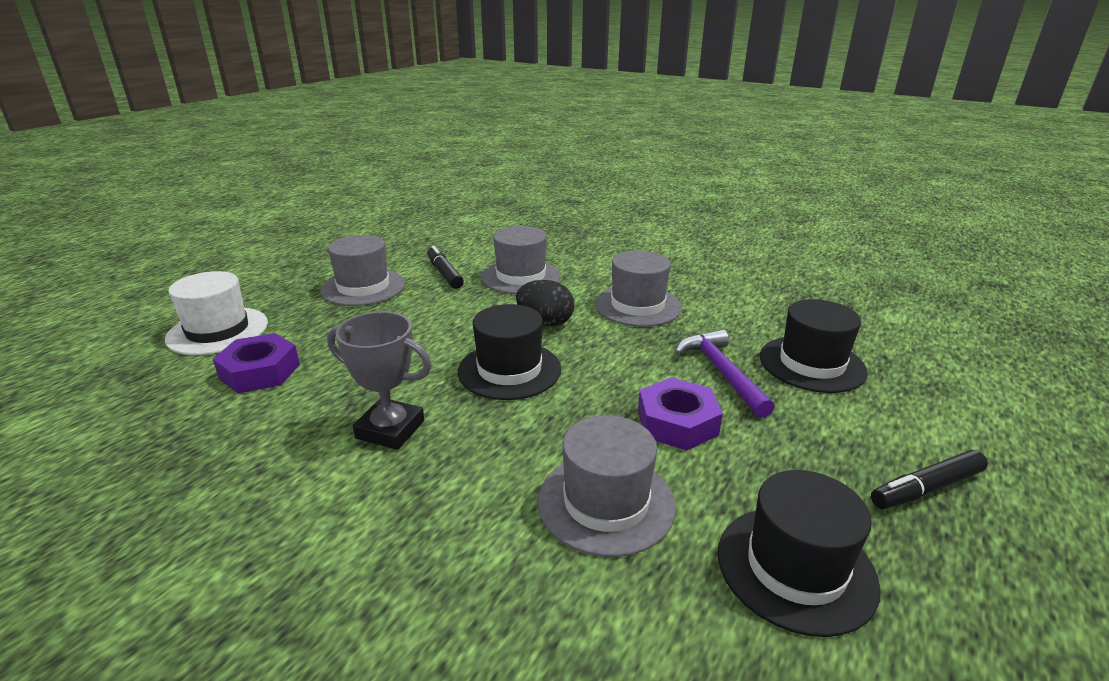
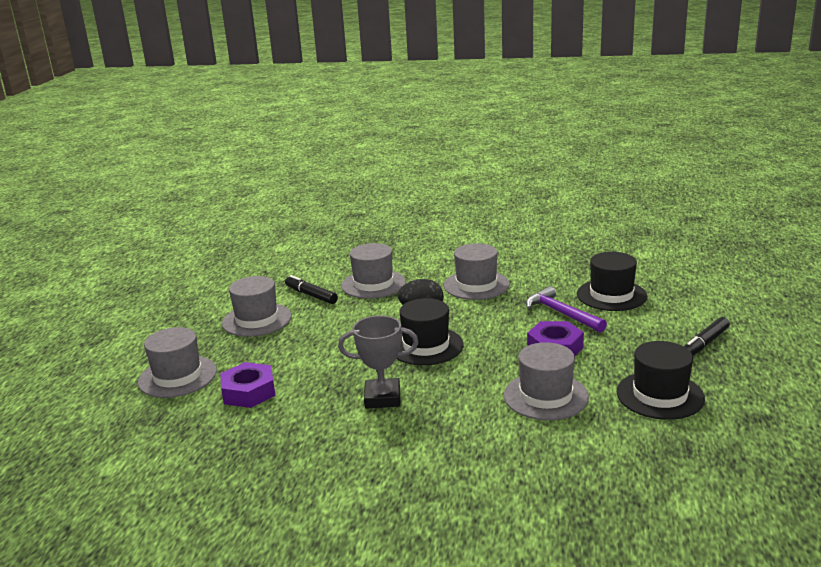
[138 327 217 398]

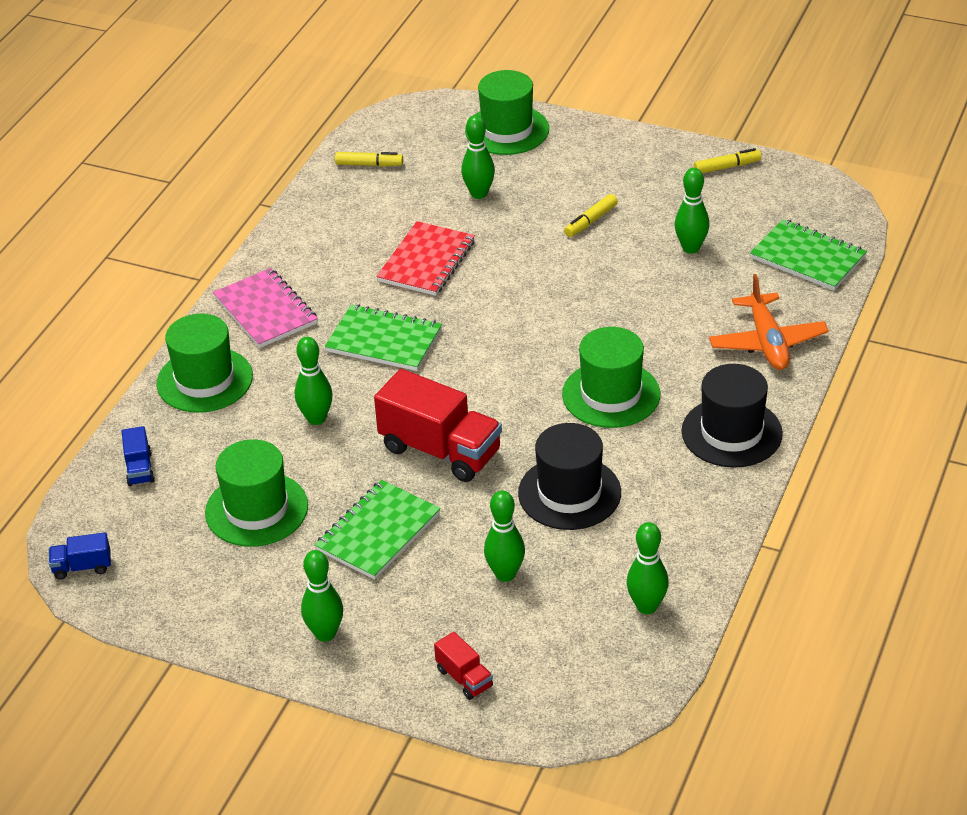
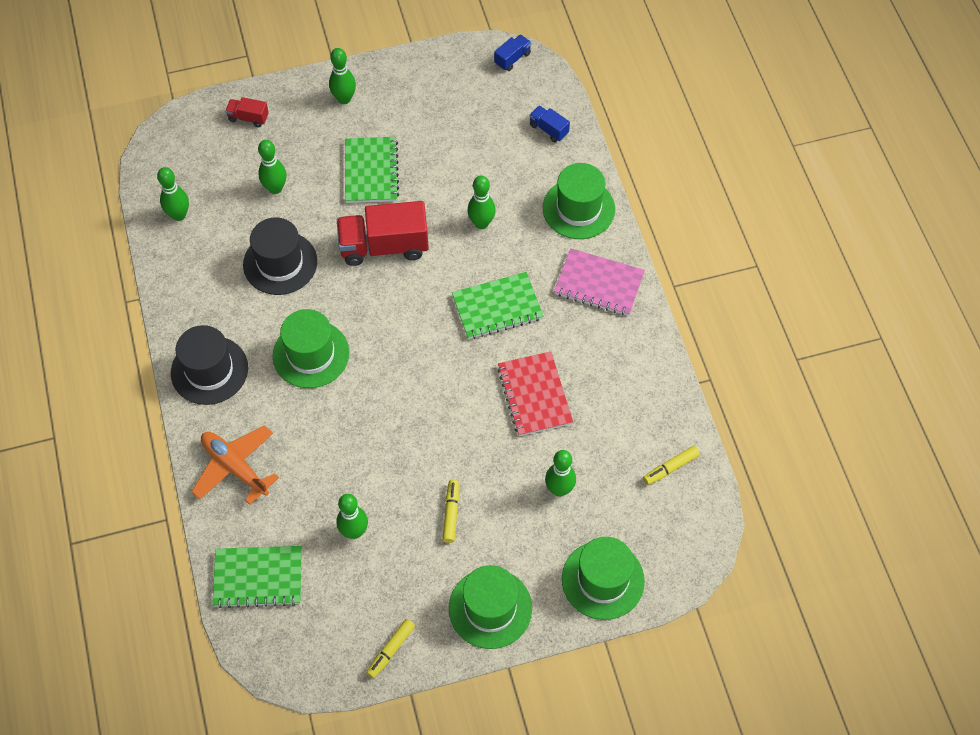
[449 565 532 649]

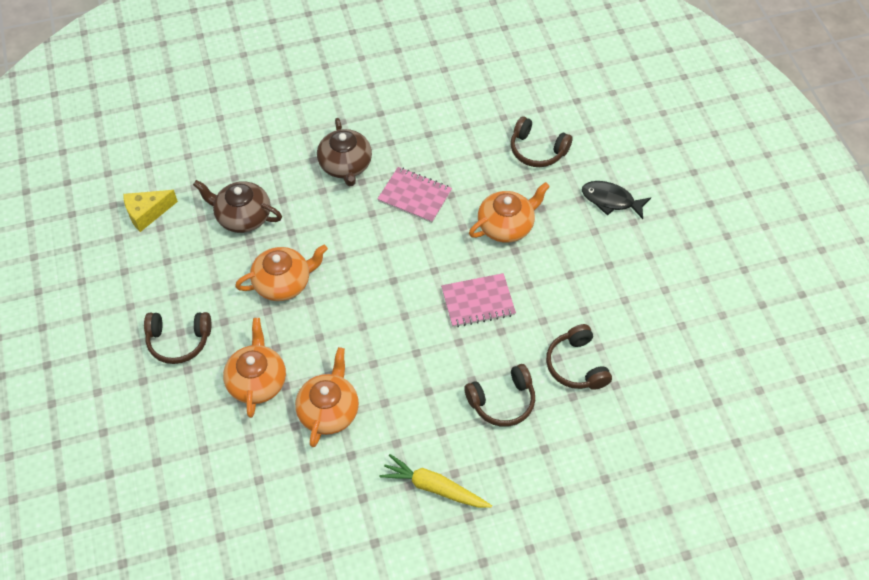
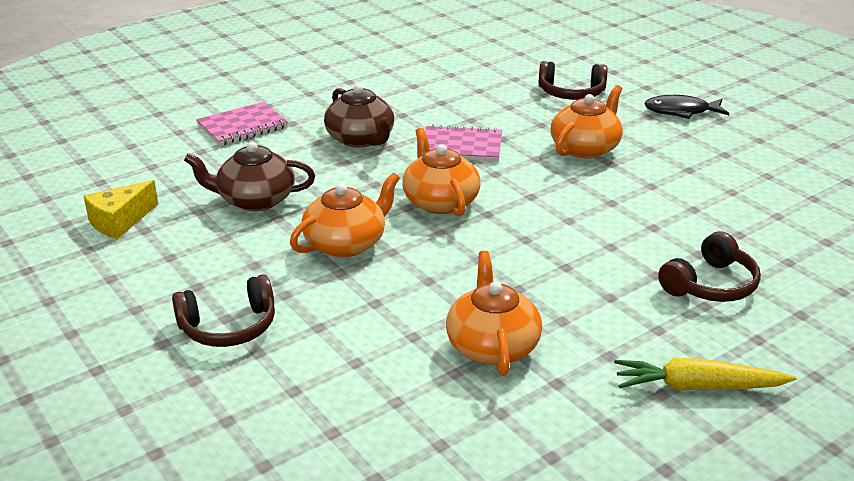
[402 128 481 216]
[196 102 288 146]
[546 324 612 390] (first image)

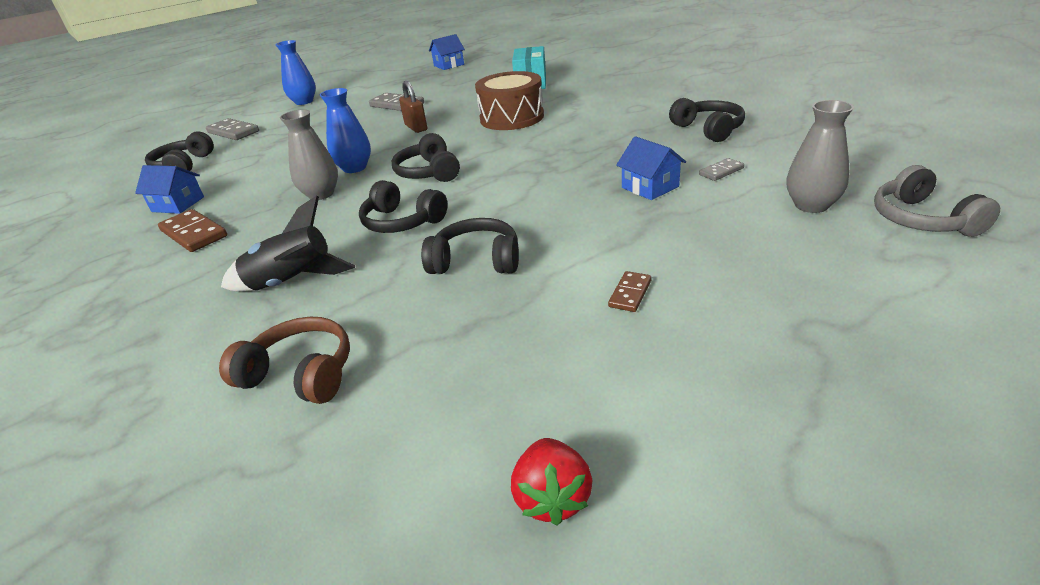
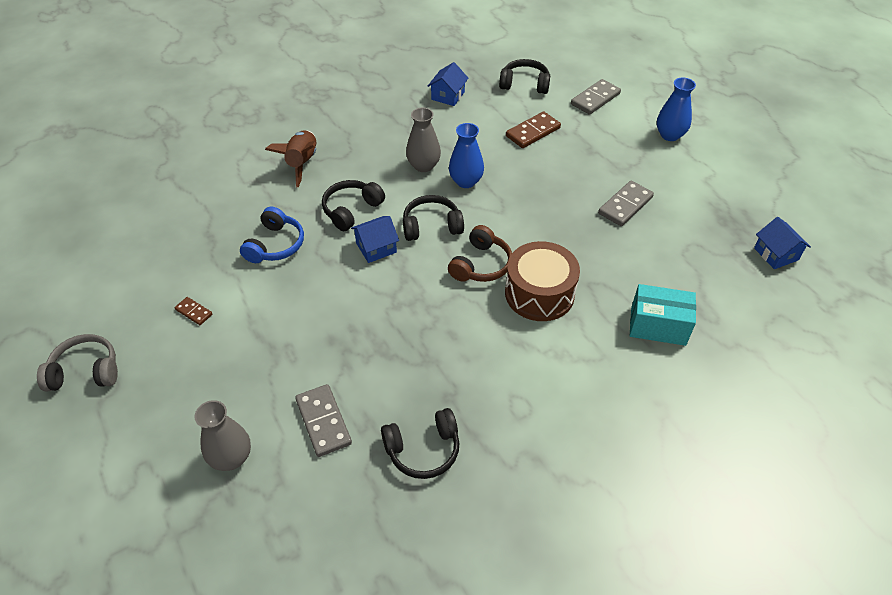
[506 111 561 148]
[448 225 512 282]
[265 130 316 187]
[399 81 427 133] (first image)
[240 206 304 263]
[511 438 593 525] (first image)
[351 216 399 263]
[295 384 352 457]
[37 334 118 392]

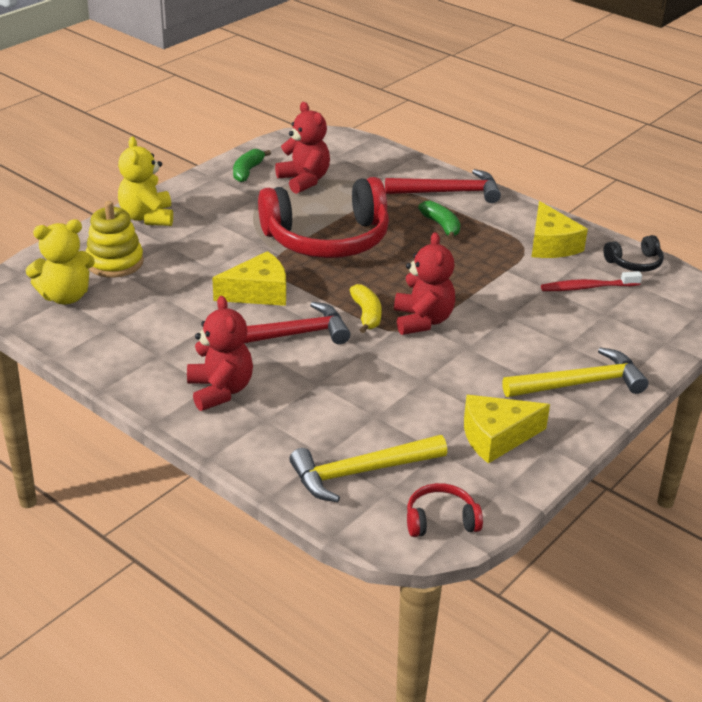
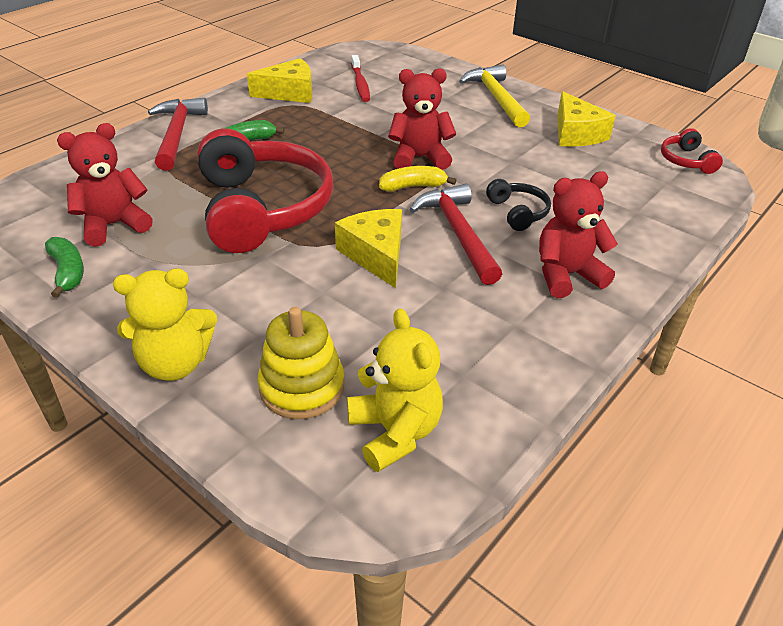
[45 237 84 298]
[289 435 447 502] (first image)
[486 179 551 231]

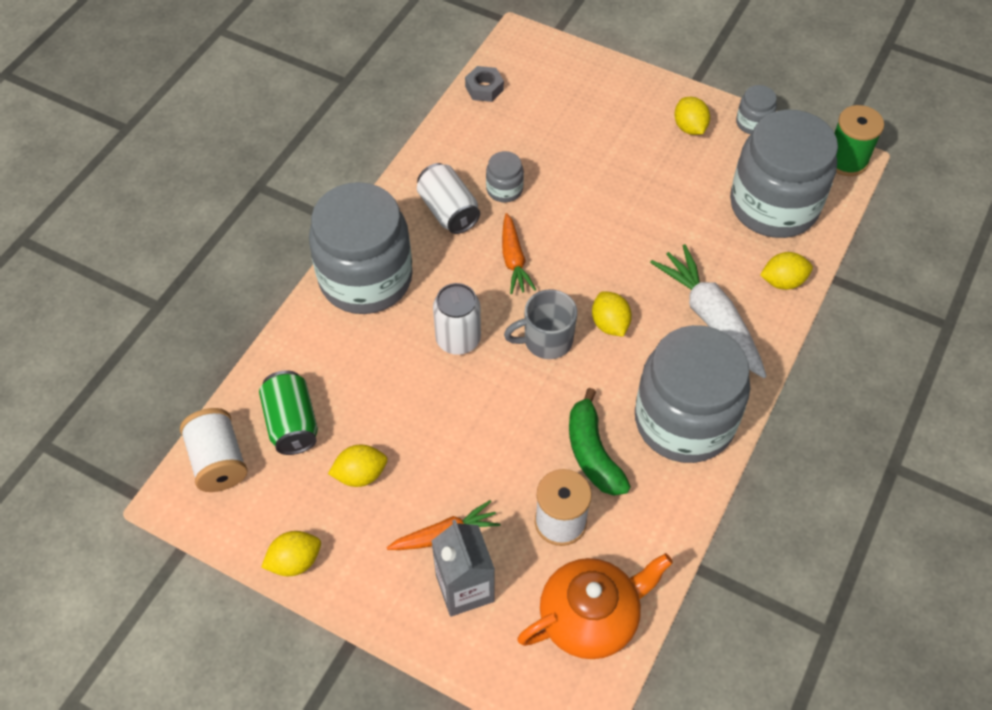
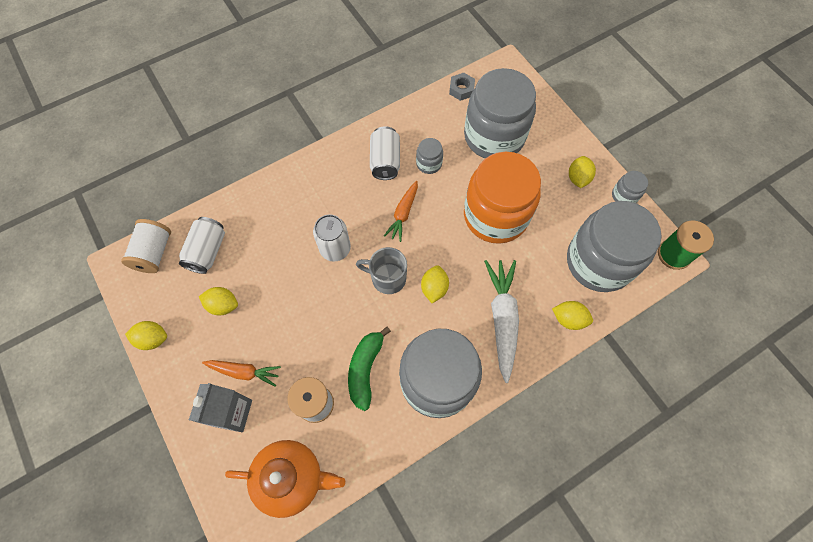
[179 217 225 274]
[464 68 536 159]
[464 152 541 244]

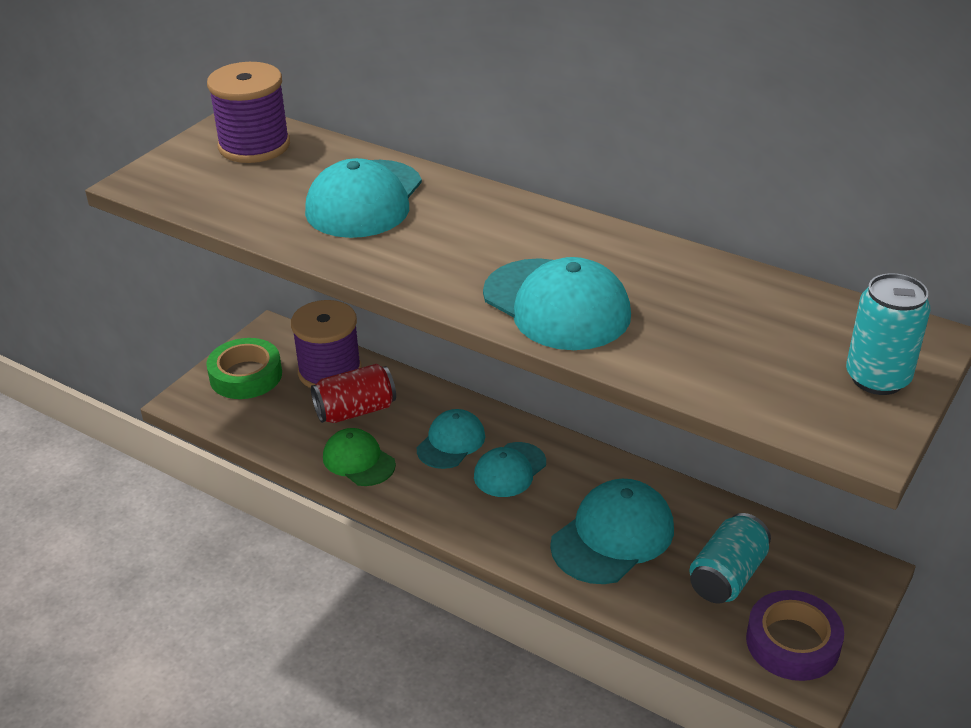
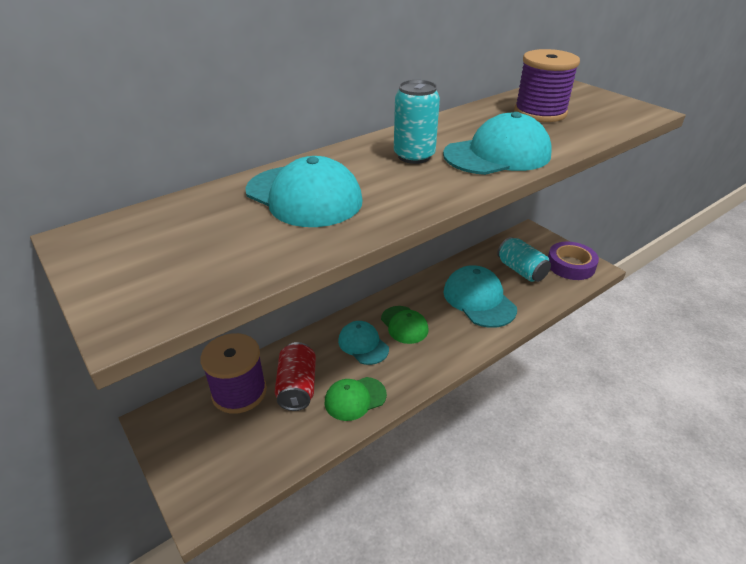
[206 338 282 399] (first image)
[514 49 580 122]
[381 306 429 344]
[394 80 440 164]

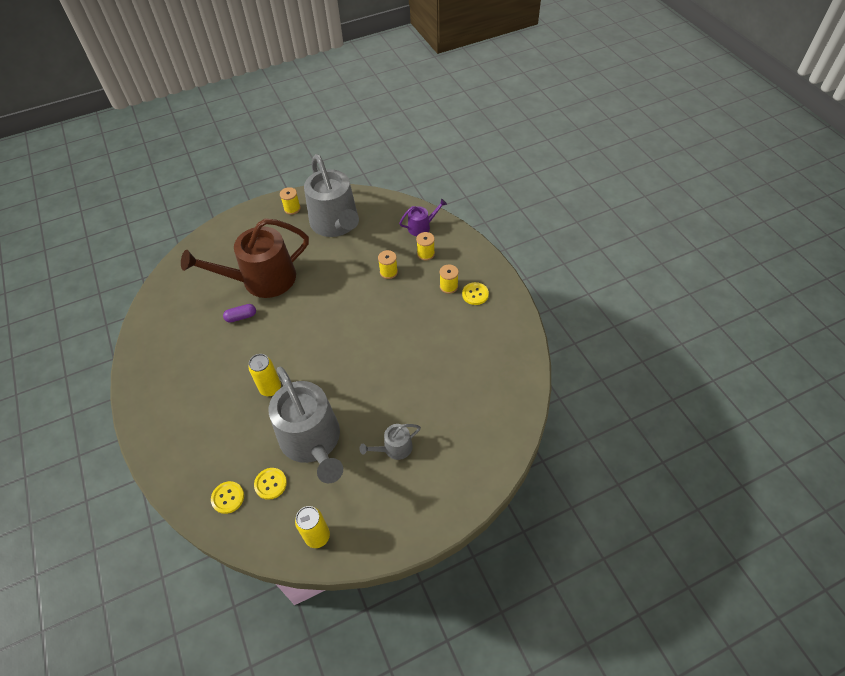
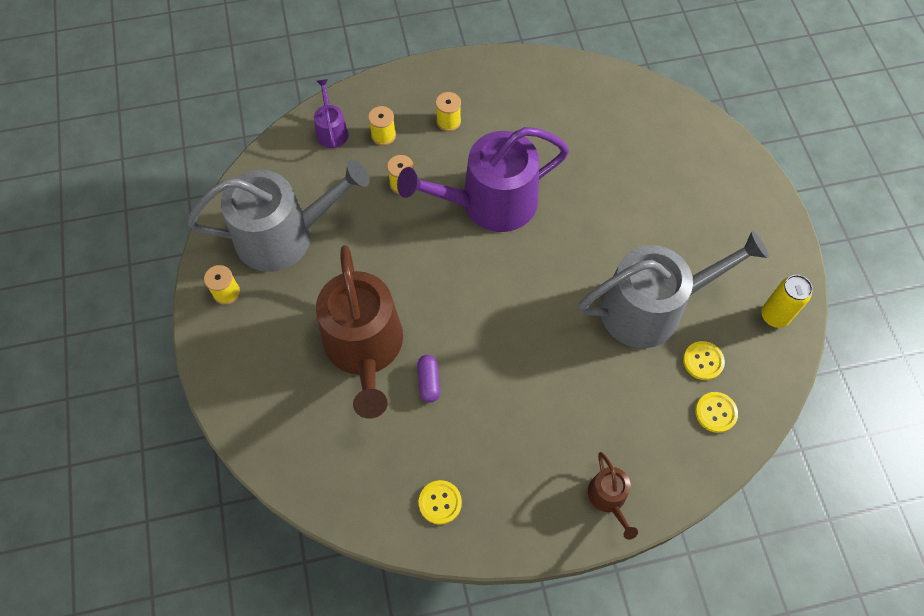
[249 354 281 396] (first image)
[360 424 421 460] (first image)
[419 480 462 525]
[397 127 569 232]
[588 452 638 540]

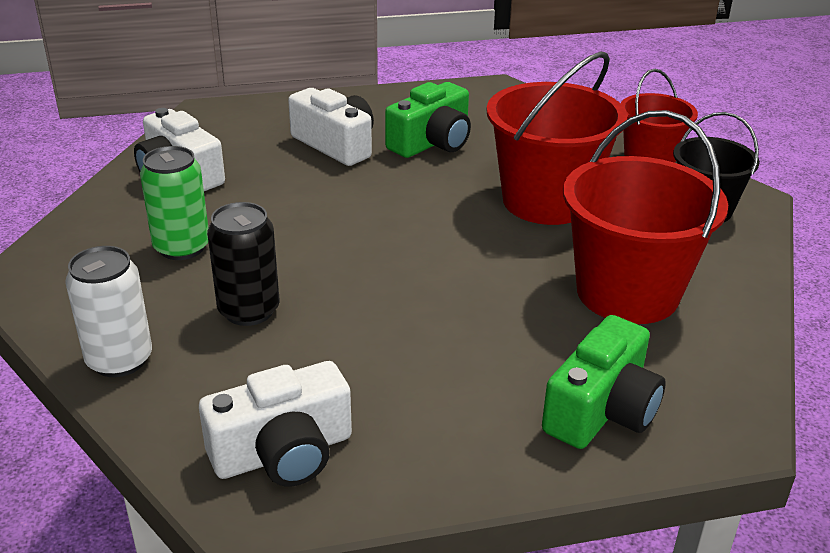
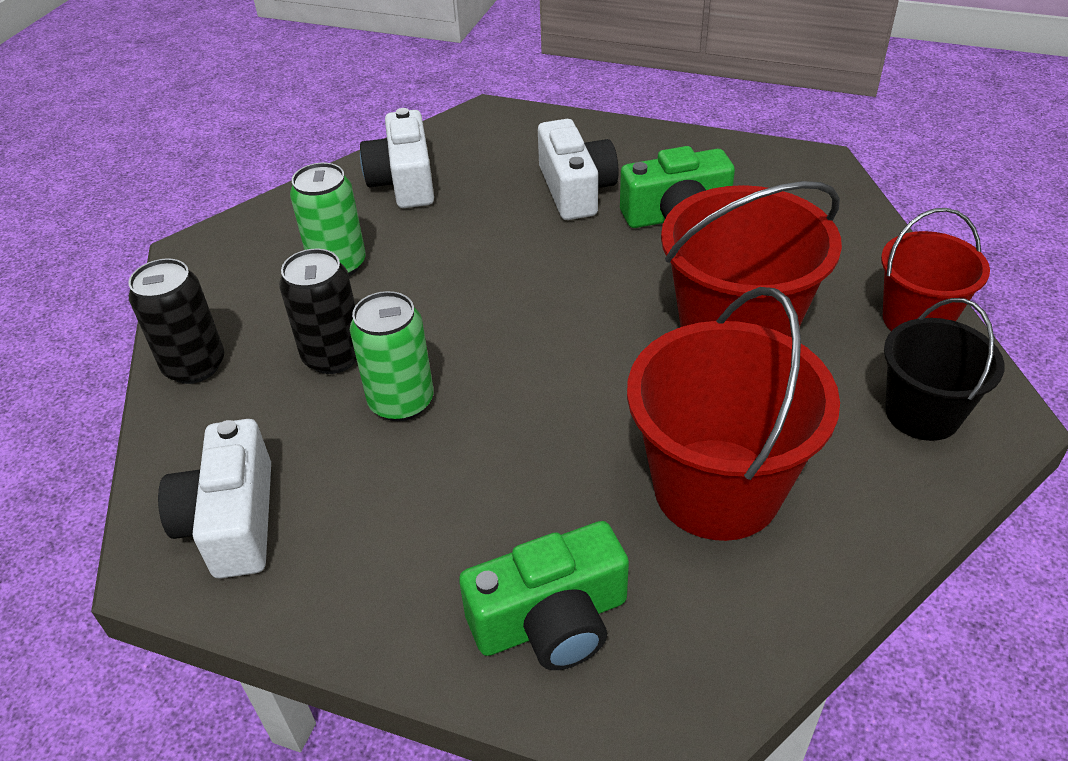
[129 258 224 384]
[158 419 271 579]
[350 291 434 421]

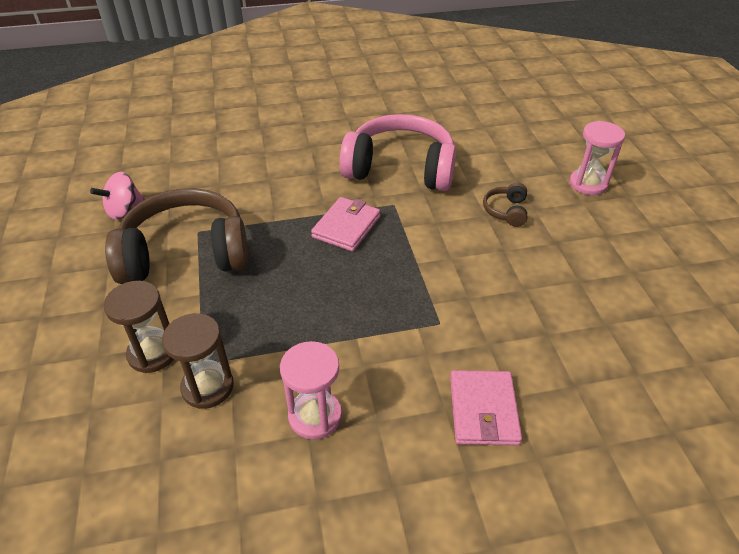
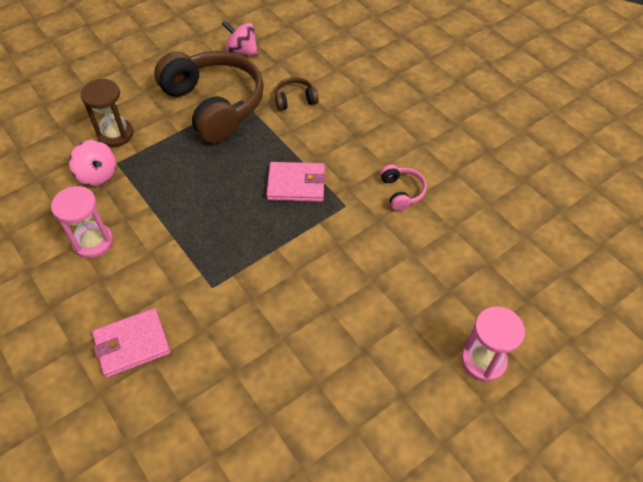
[69 140 116 186]
[380 165 427 211]
[275 77 319 111]

